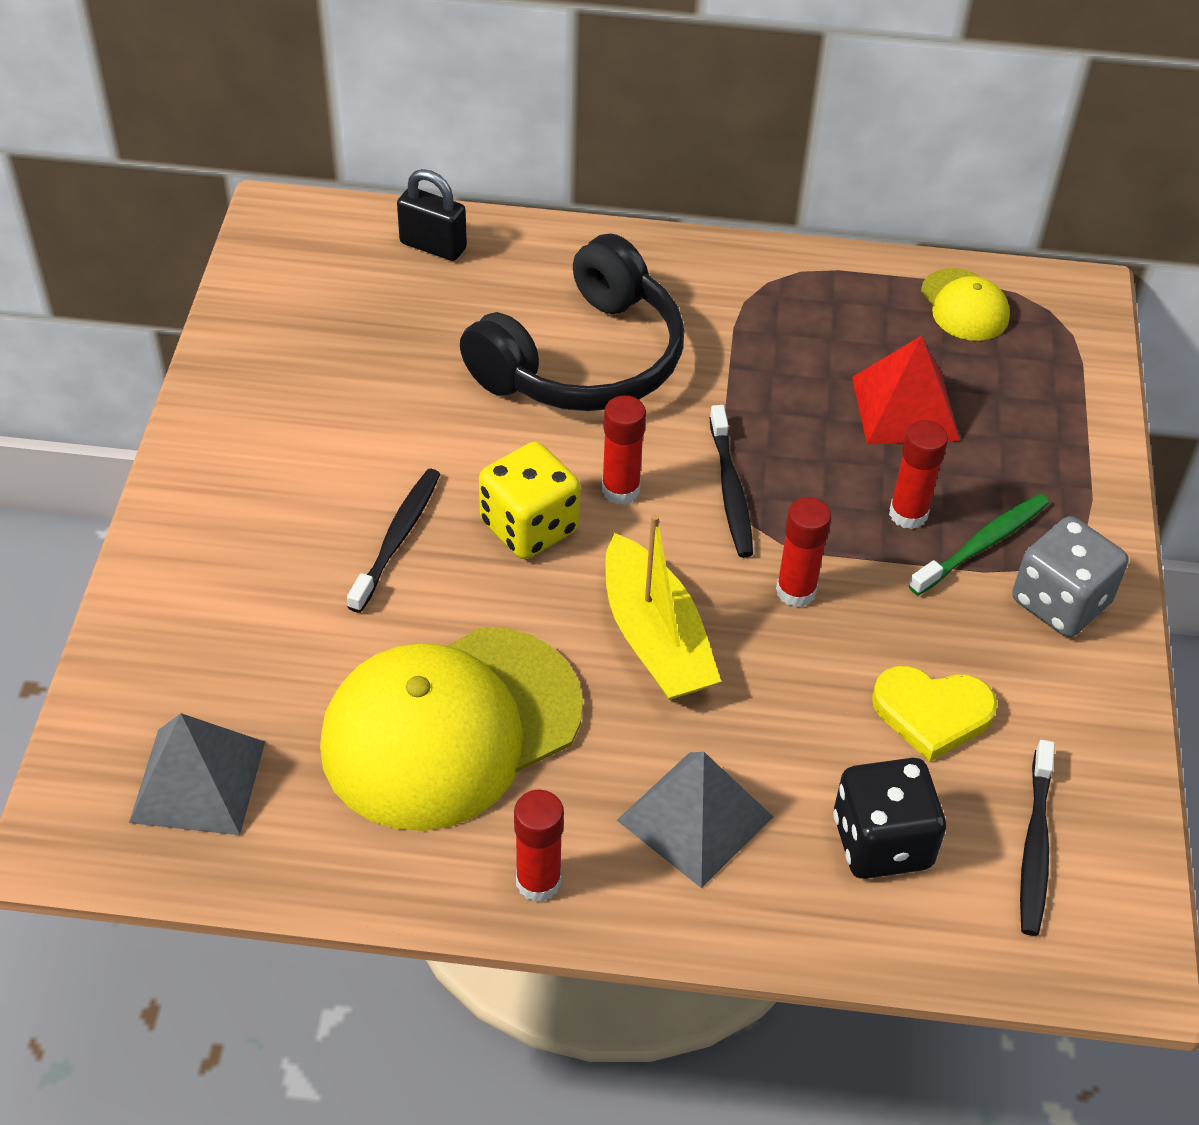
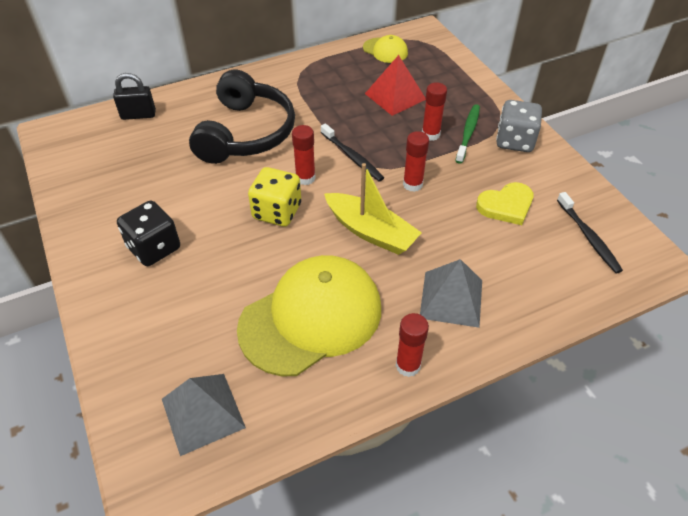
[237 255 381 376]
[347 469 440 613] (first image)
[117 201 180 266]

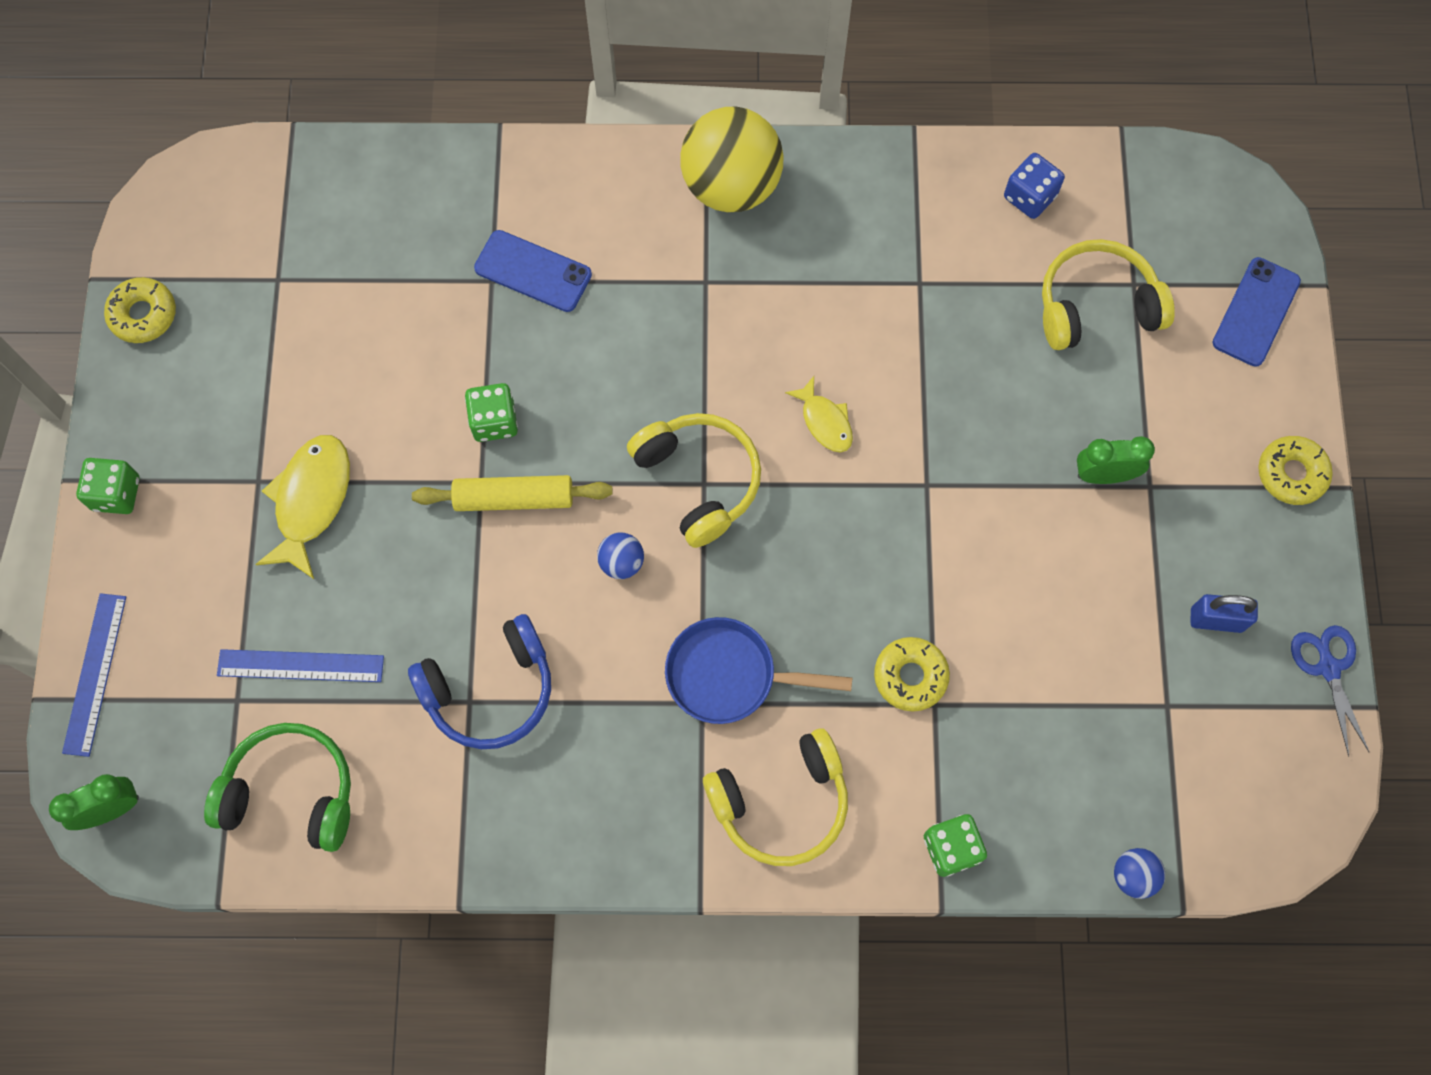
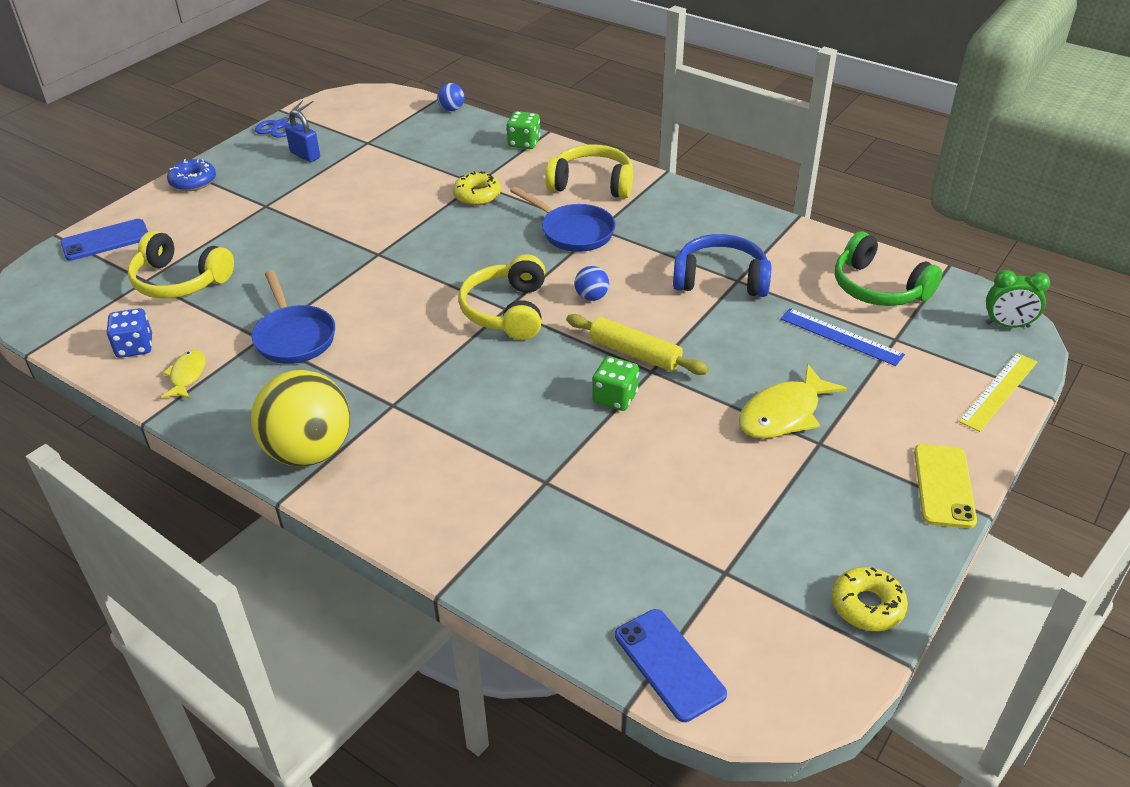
[959 353 1037 432]
[914 444 977 528]
[615 609 727 722]
[161 350 206 399]
[1077 436 1155 484] (first image)
[167 159 216 191]
[251 270 335 364]

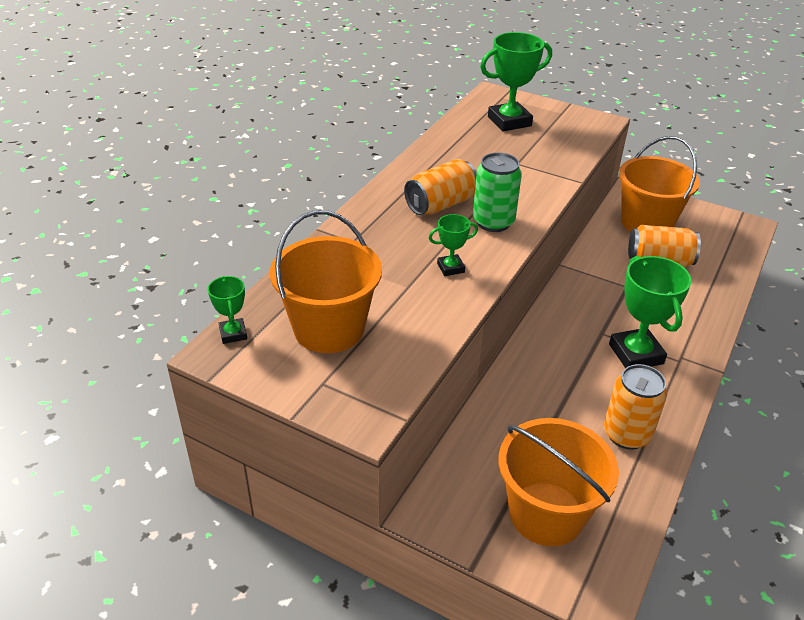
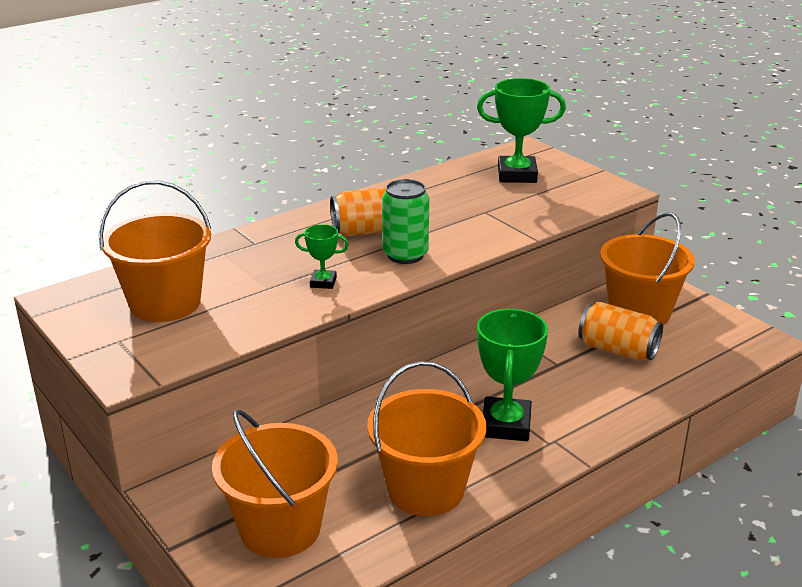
[208 276 247 344] (first image)
[367 361 487 516]

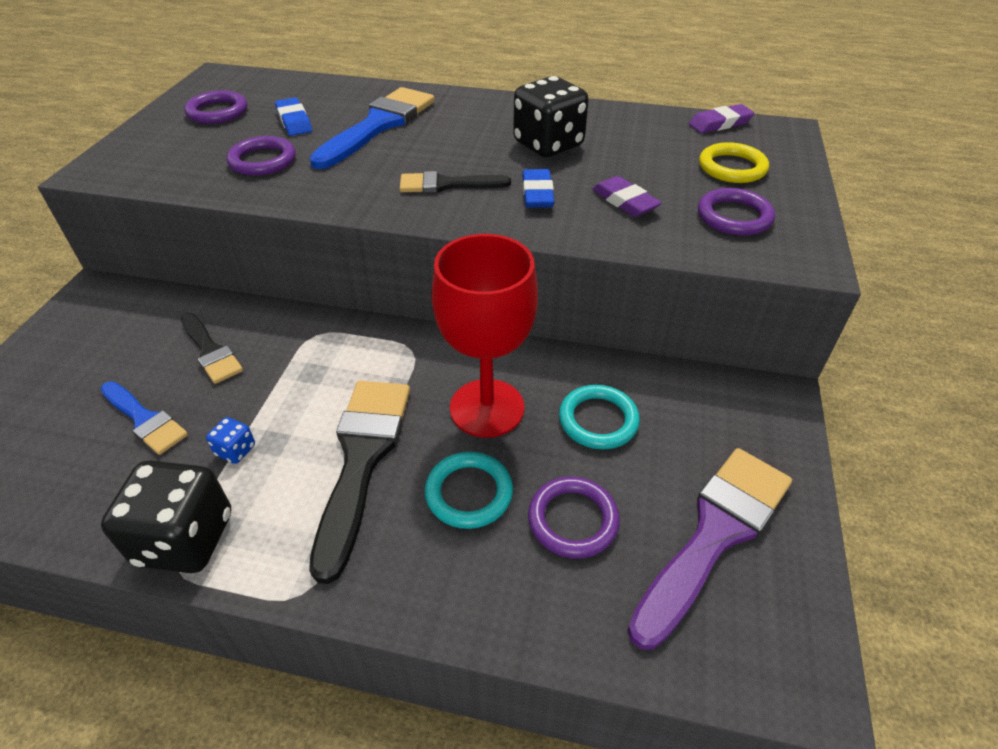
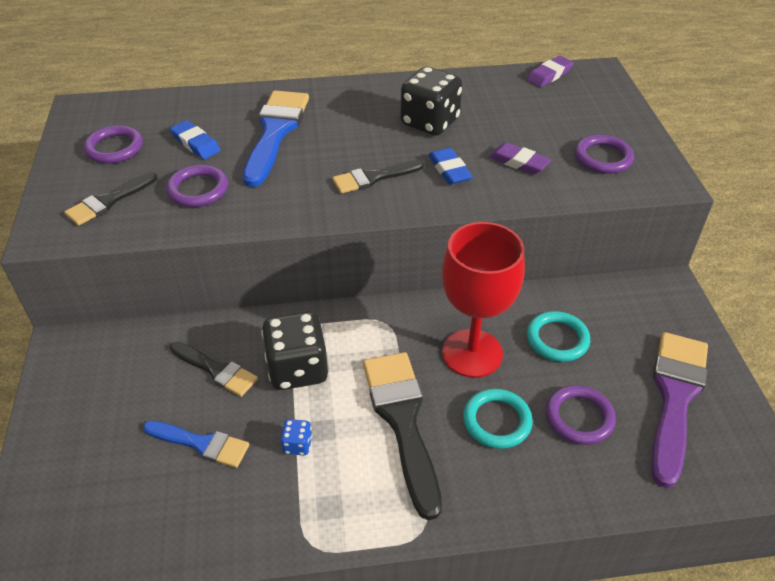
[261 311 328 390]
[699 142 769 183] (first image)
[64 172 157 226]

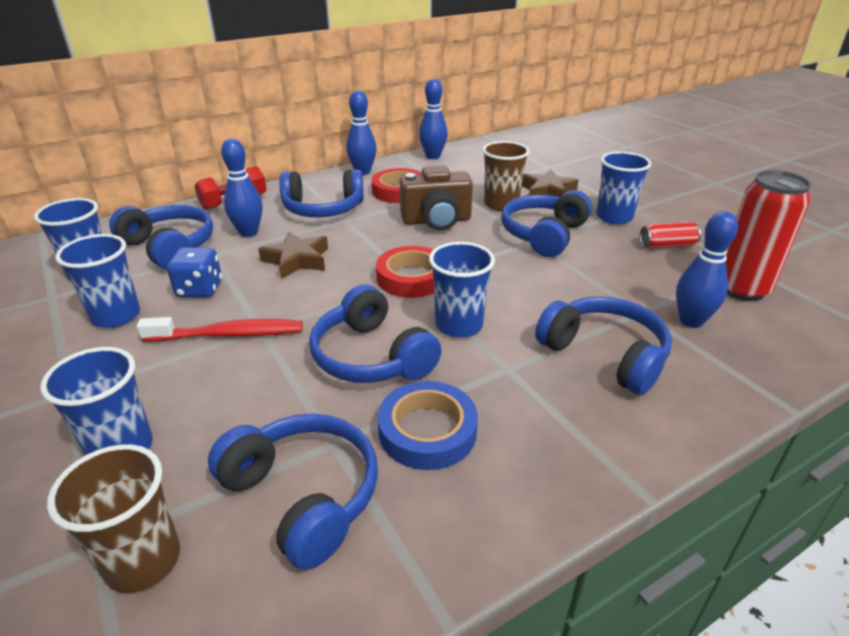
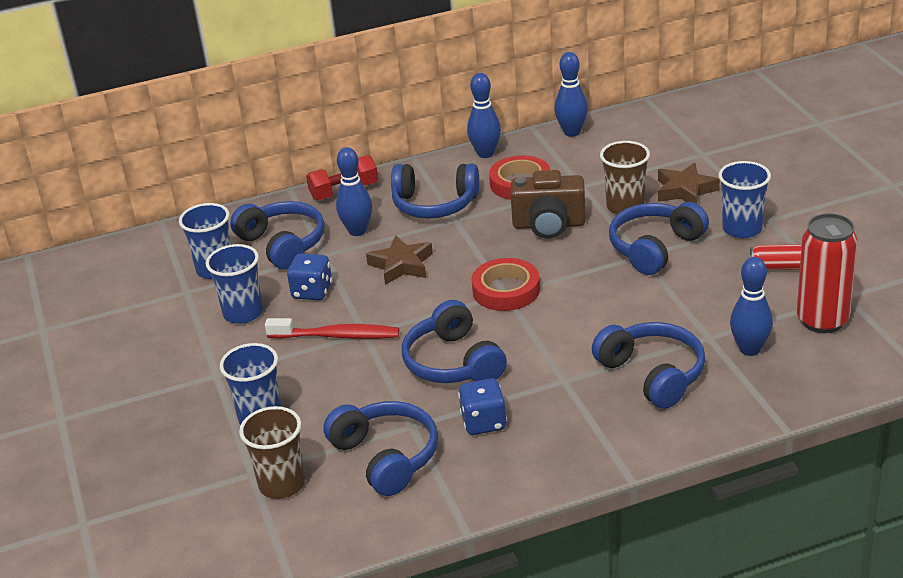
[458 379 507 435]
[429 242 495 338] (first image)

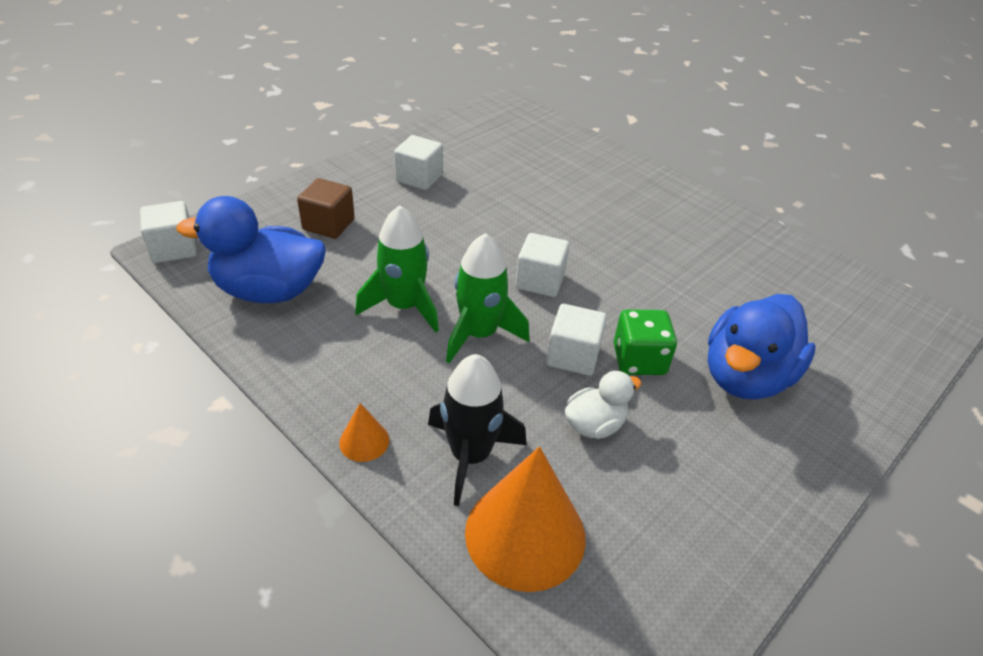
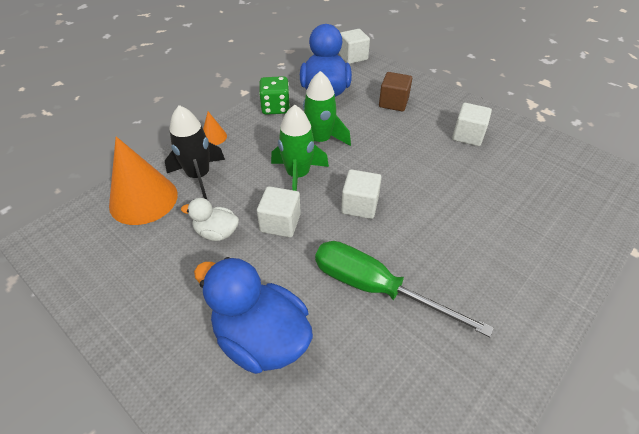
[181 198 239 241]
[259 76 290 115]
[315 241 494 337]

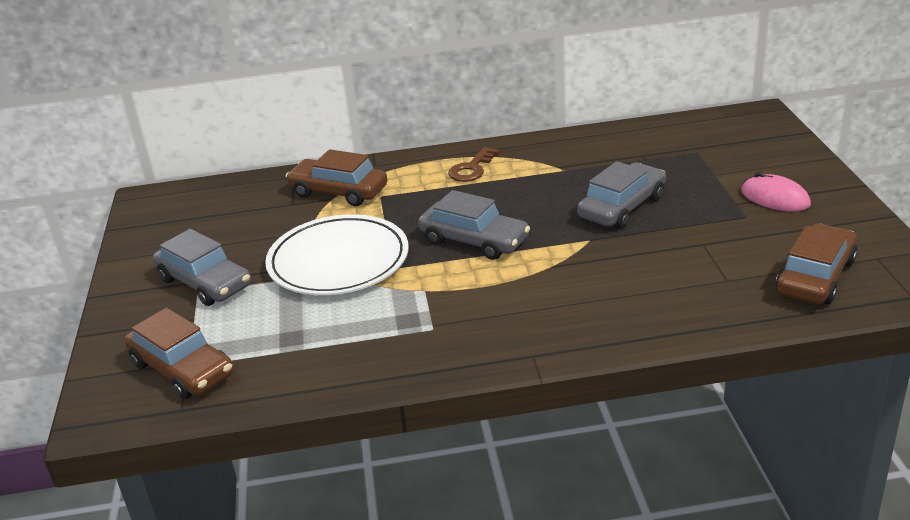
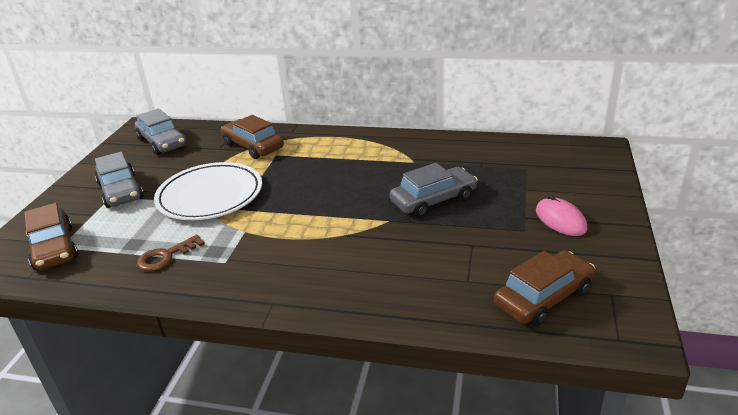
[135 109 187 155]
[137 235 205 271]

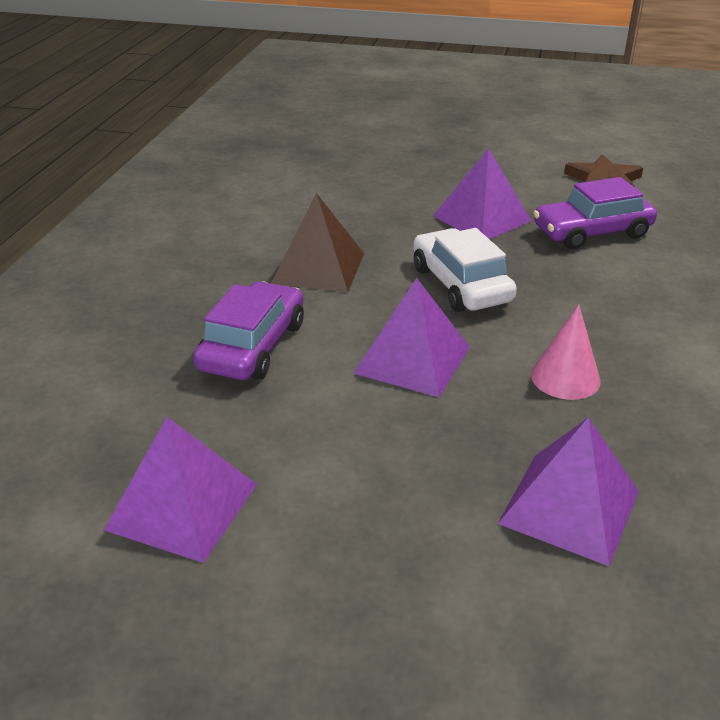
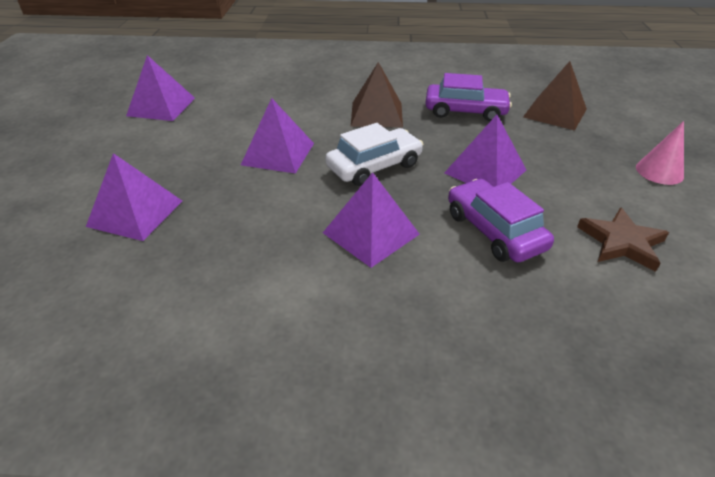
[425 73 512 121]
[636 121 684 185]
[323 172 420 268]
[523 61 587 131]

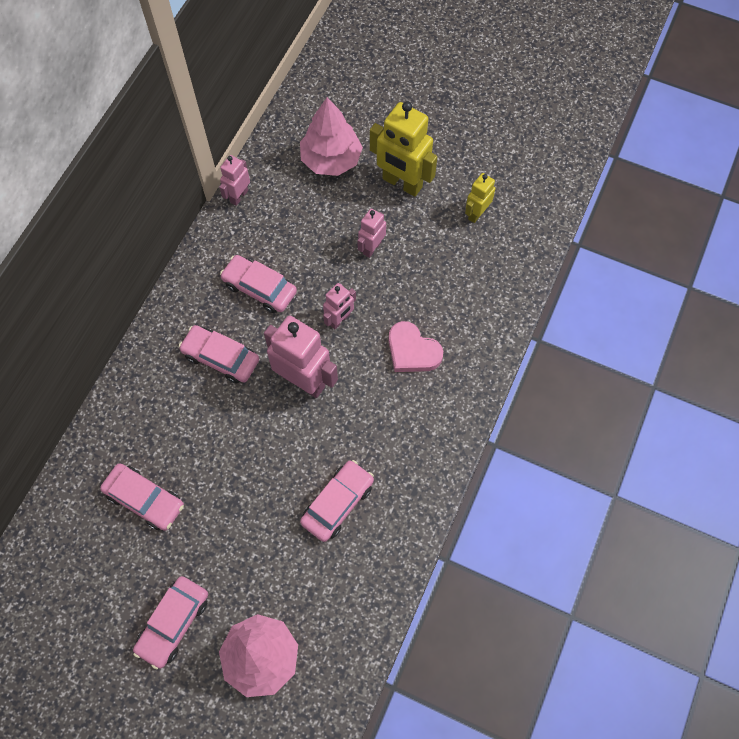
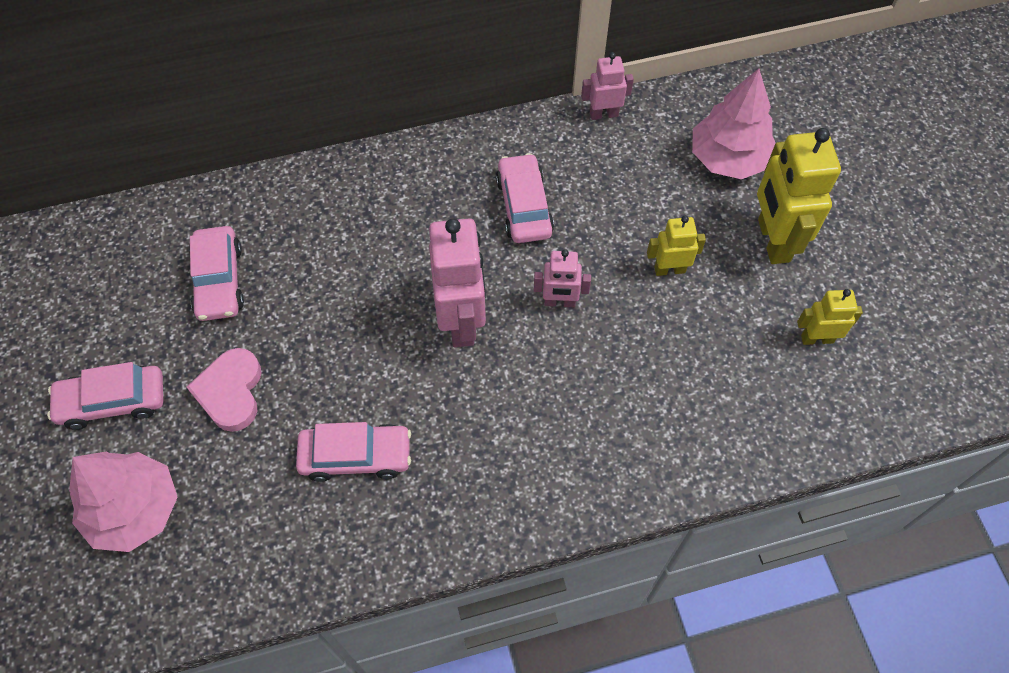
[179 325 259 384] (first image)
[647 216 706 276]
[187 348 262 432]

